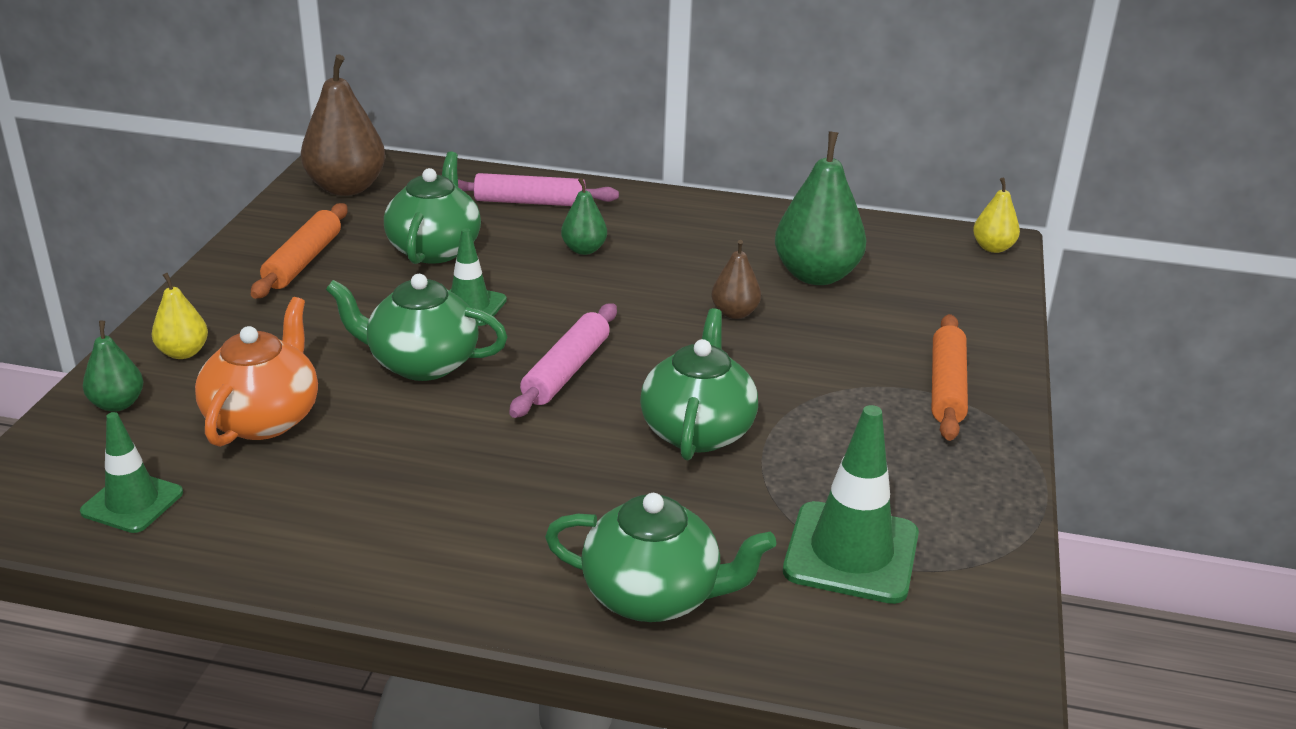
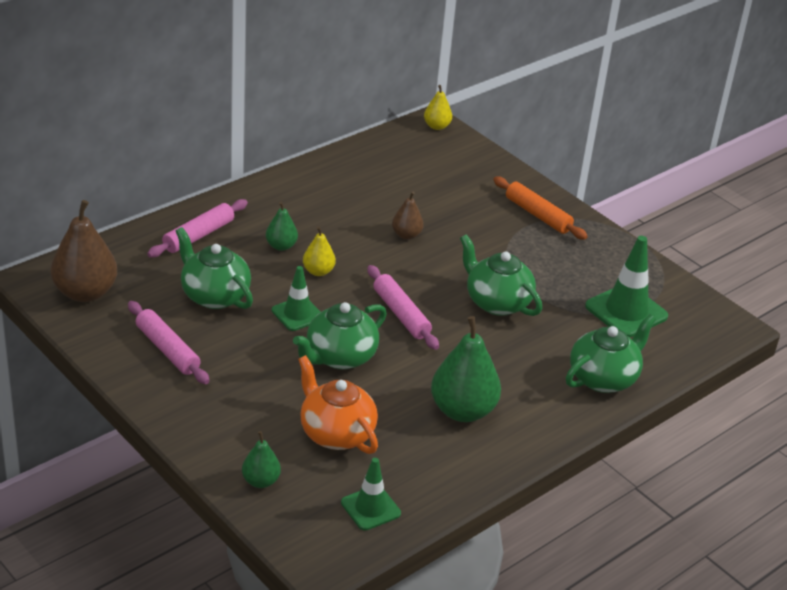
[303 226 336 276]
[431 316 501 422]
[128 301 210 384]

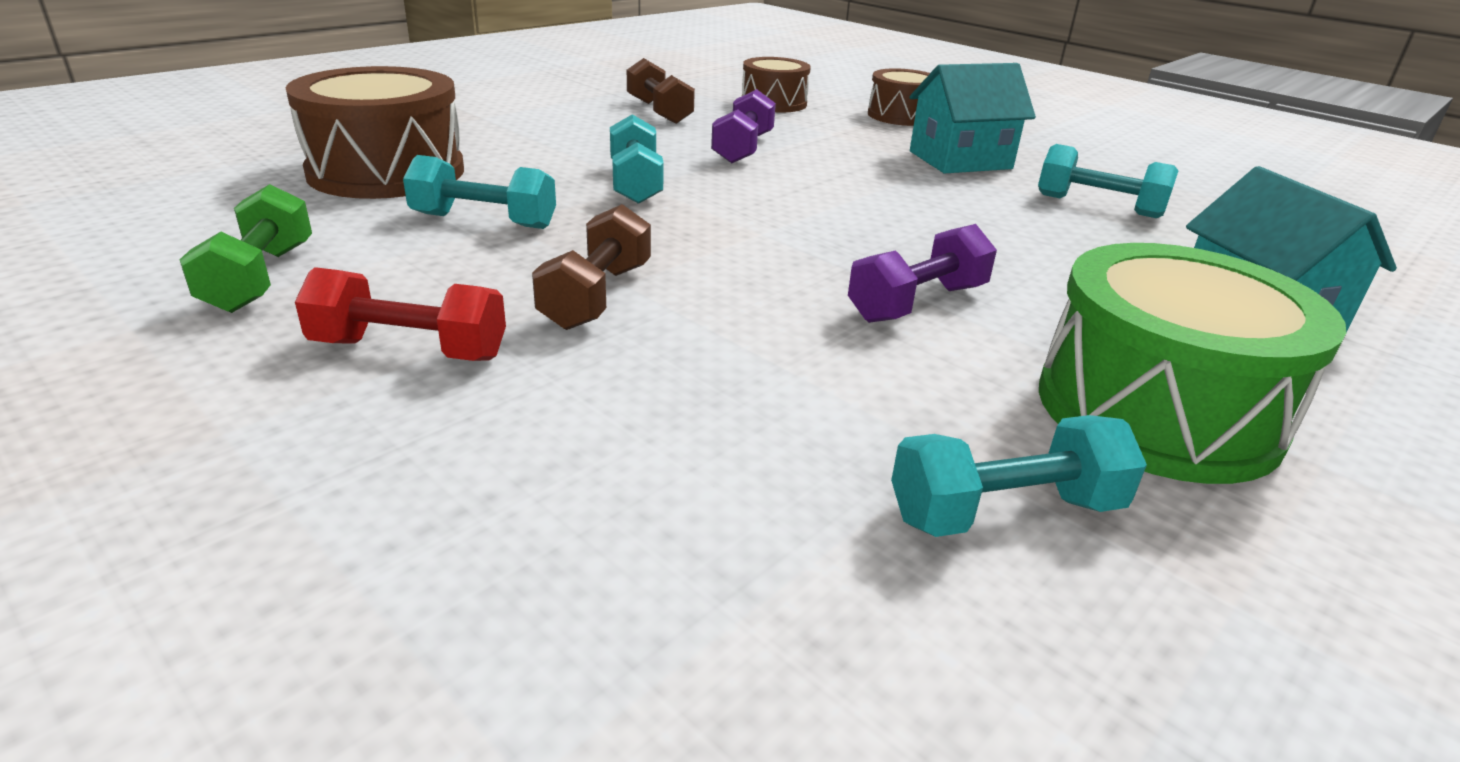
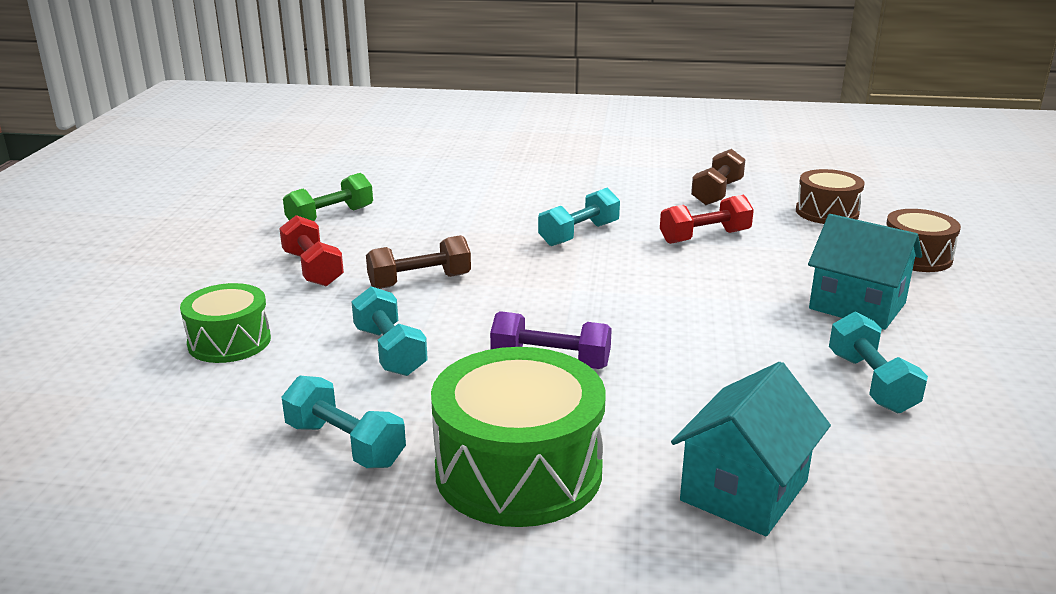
[286 66 464 199] (first image)
[180 283 271 363]
[351 286 428 376]
[660 195 754 244]

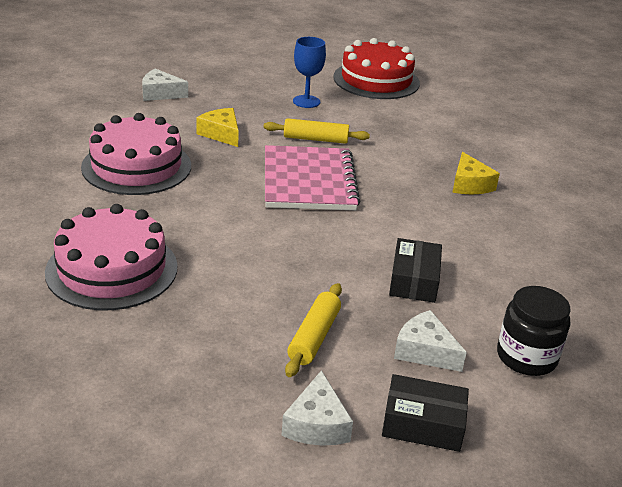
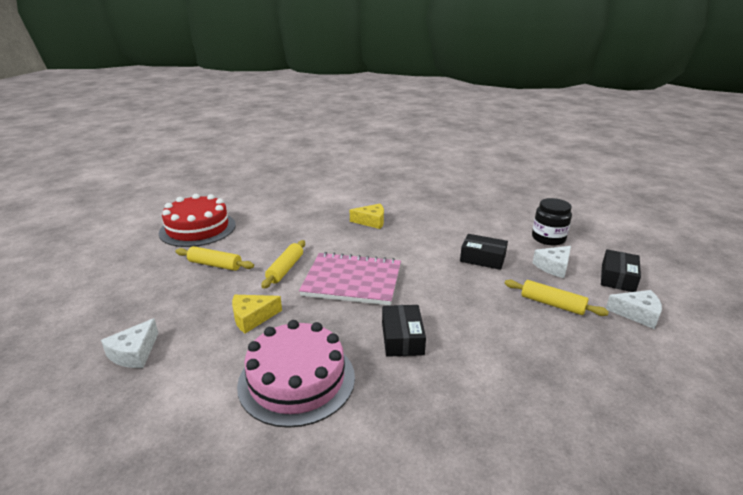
[45 204 178 310] (first image)
[382 305 426 357]
[176 246 254 271]

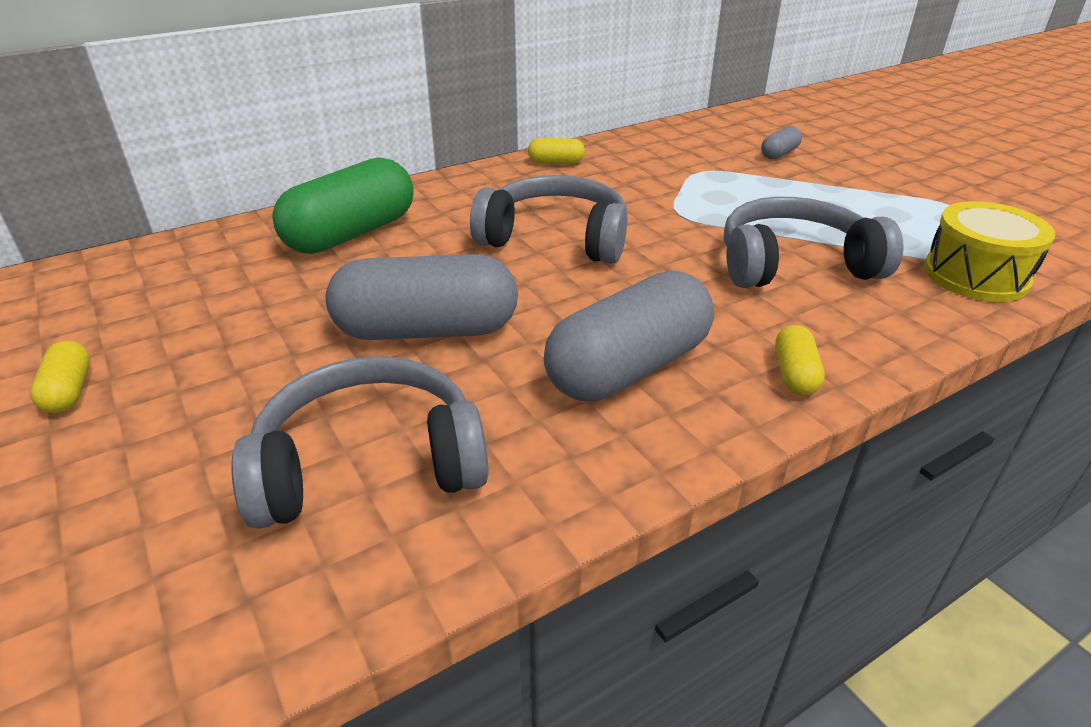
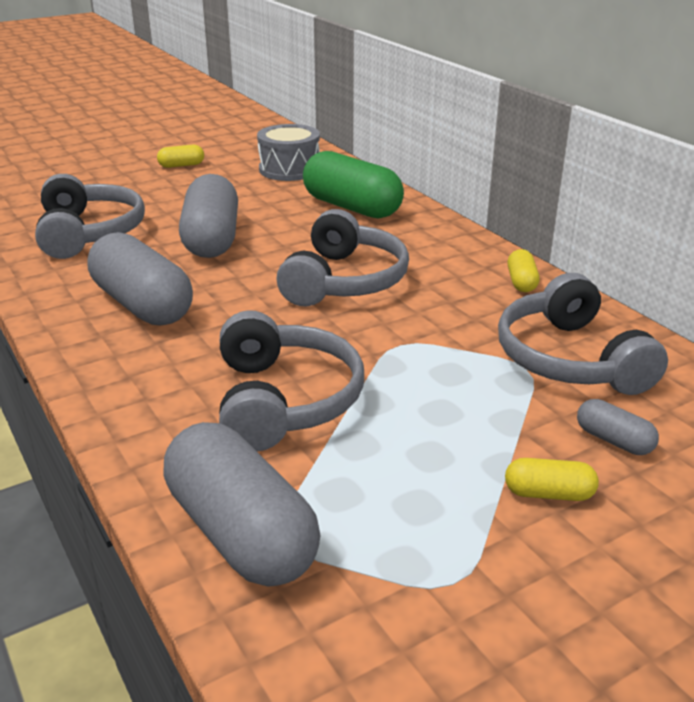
[257 124 320 181]
[498 273 668 395]
[505 458 599 501]
[163 422 320 587]

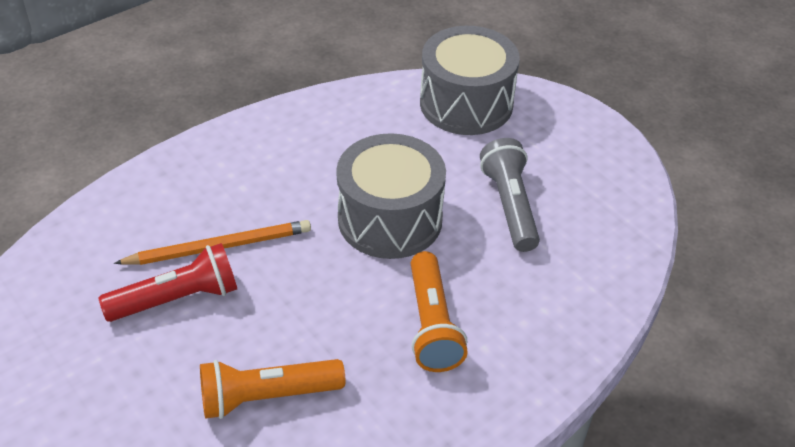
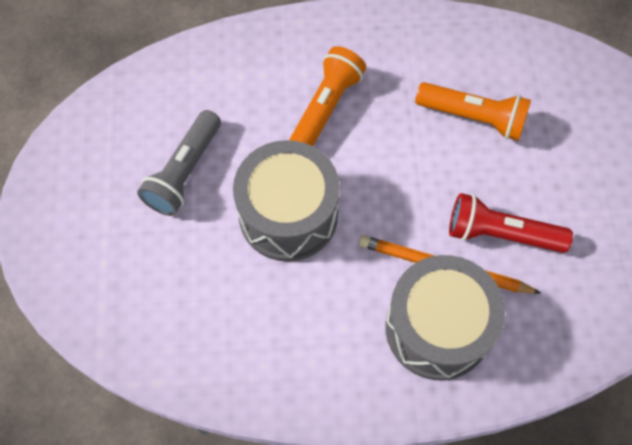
[385 255 505 381]

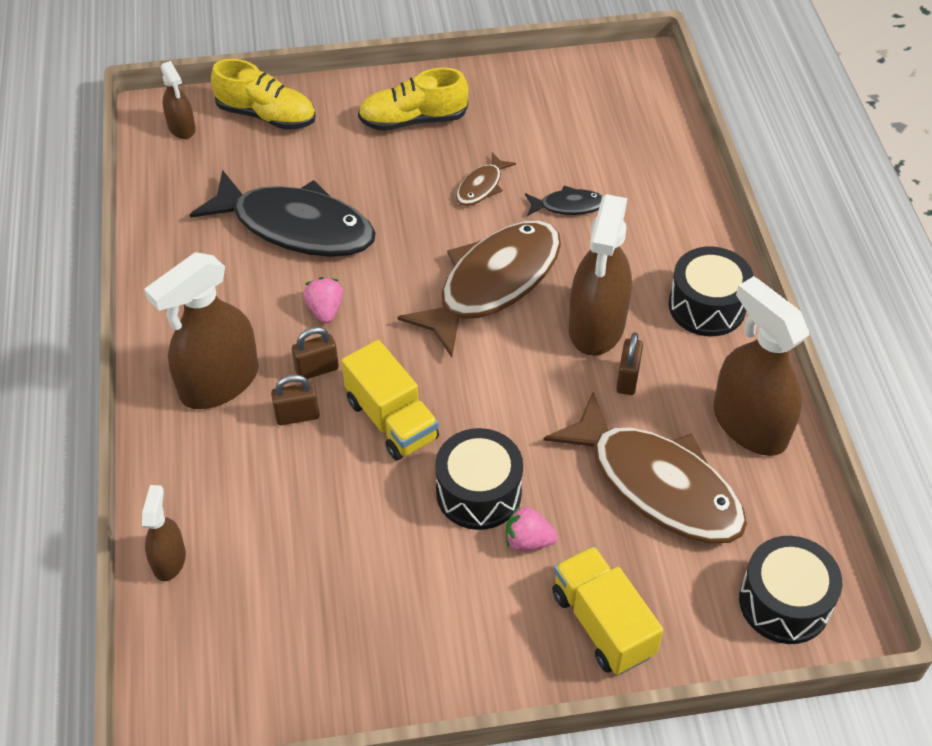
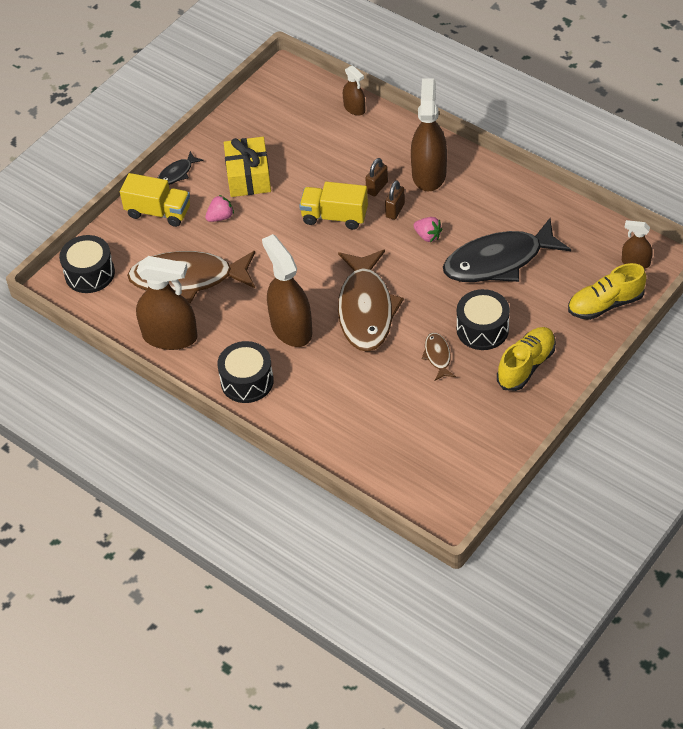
[616 332 643 395] (first image)
[224 137 271 197]
[457 289 510 350]
[158 151 204 185]

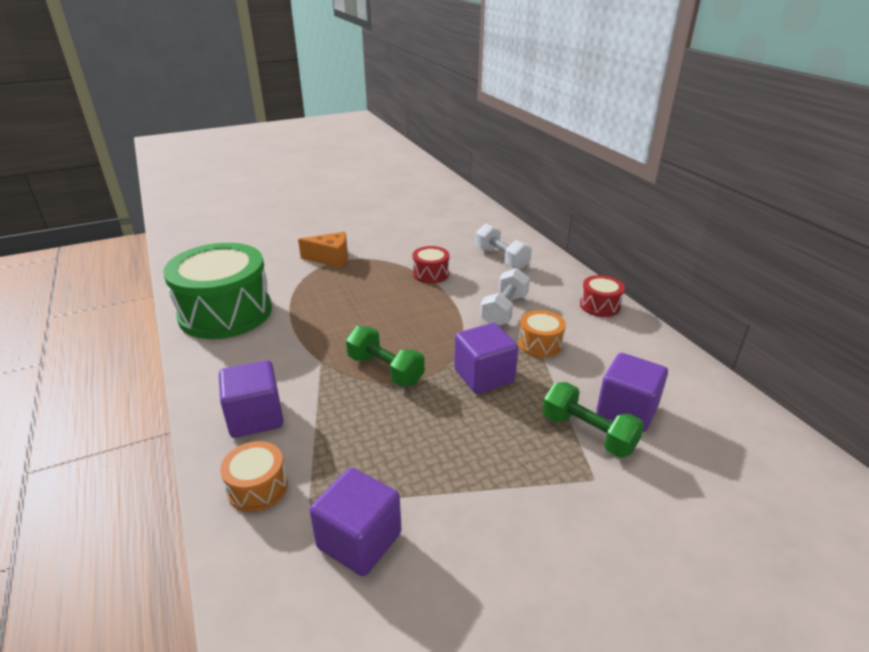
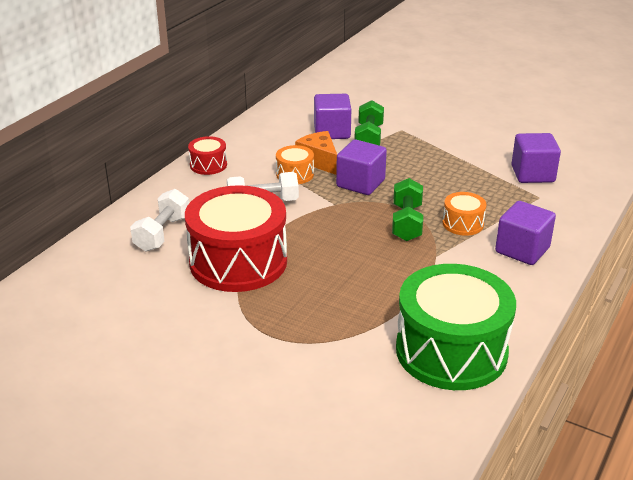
[443 192 486 236]
[295 131 337 175]
[185 185 287 292]

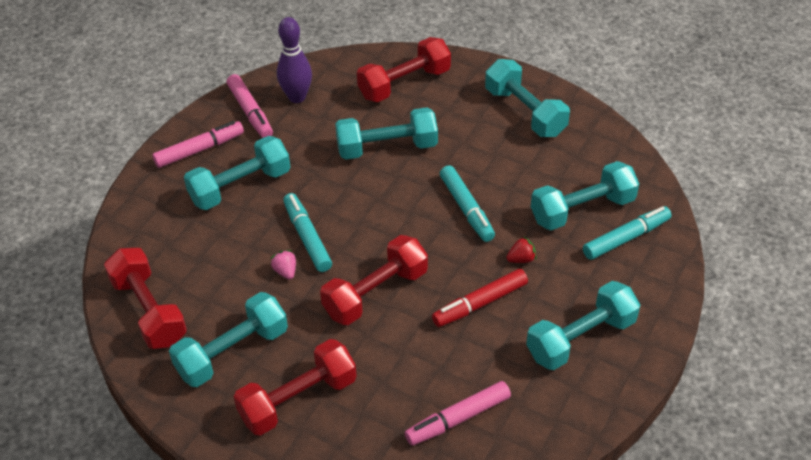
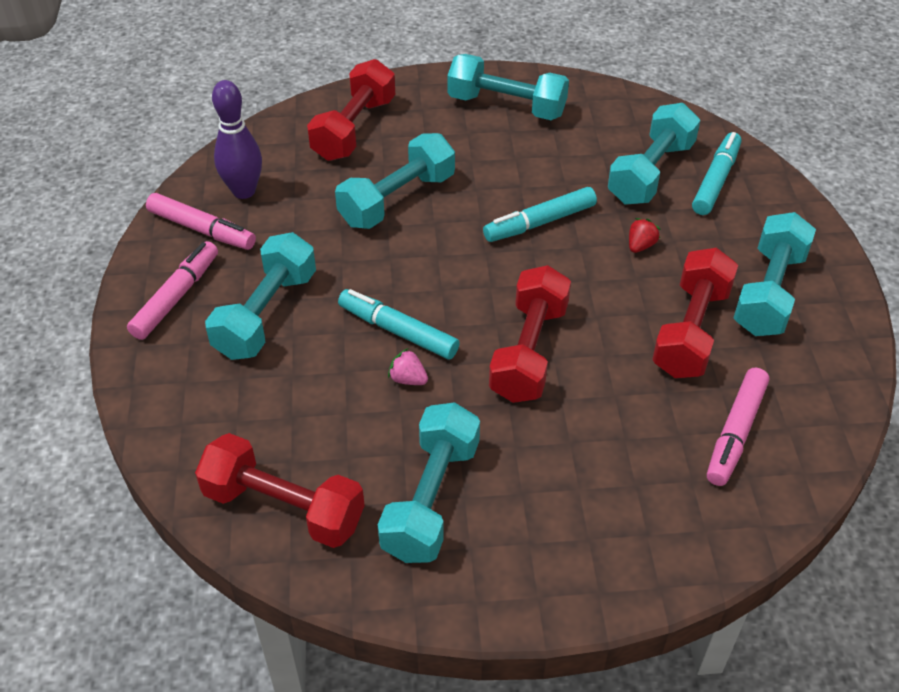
[432 269 528 327] (first image)
[652 248 738 378]
[483 187 597 242]

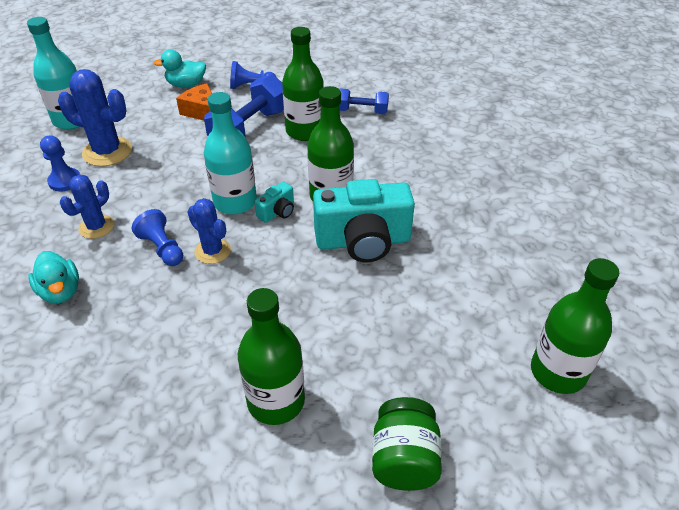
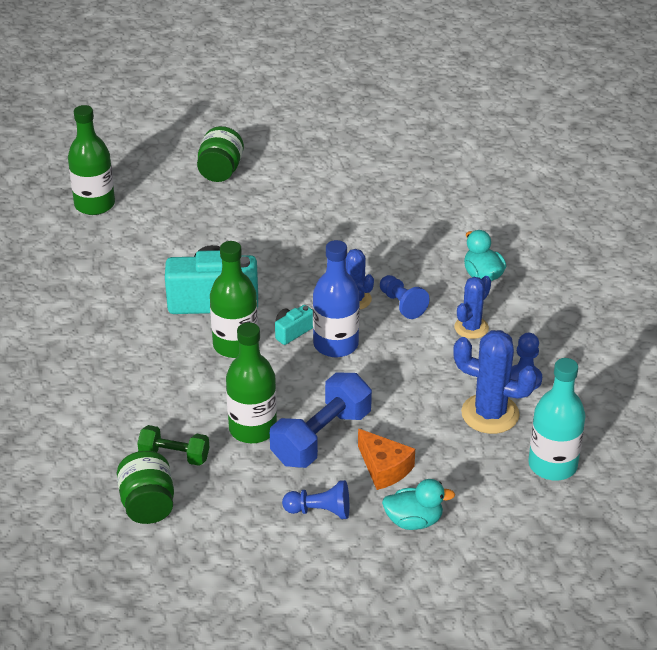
[238 288 305 425] (first image)
[117 451 174 524]
[313 240 360 357]
[137 425 209 466]

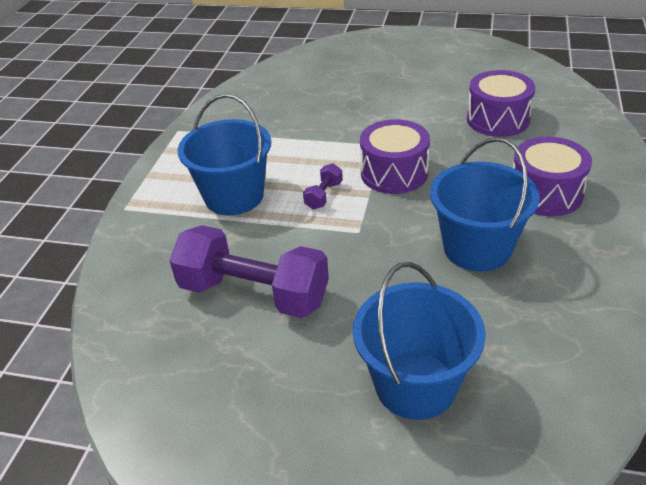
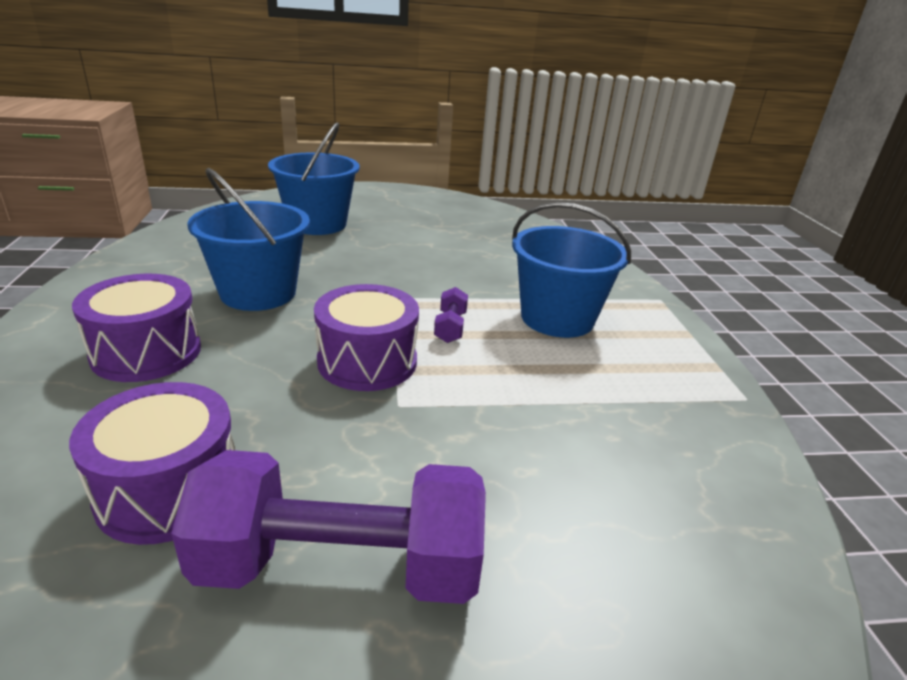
[171 450 486 604]

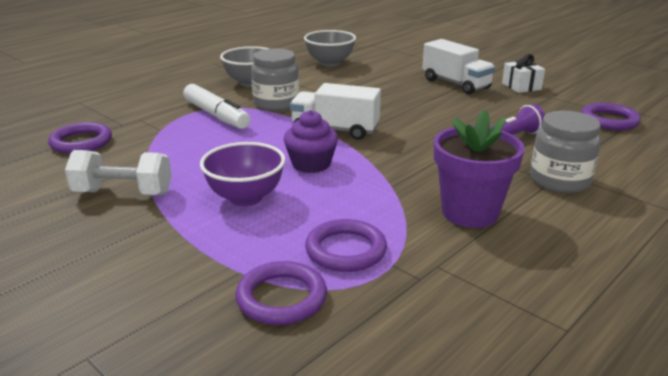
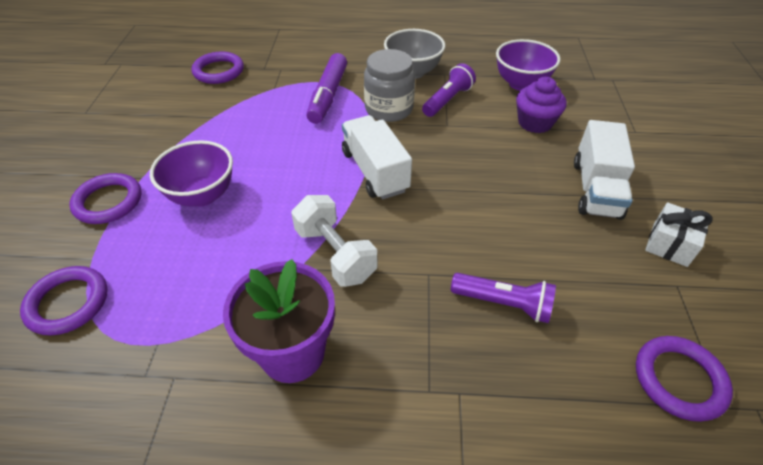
[530 111 601 193] (first image)
[422 63 476 117]
[291 195 377 287]
[516 77 566 133]
[69 173 141 224]
[306 53 347 124]
[496 39 561 91]

